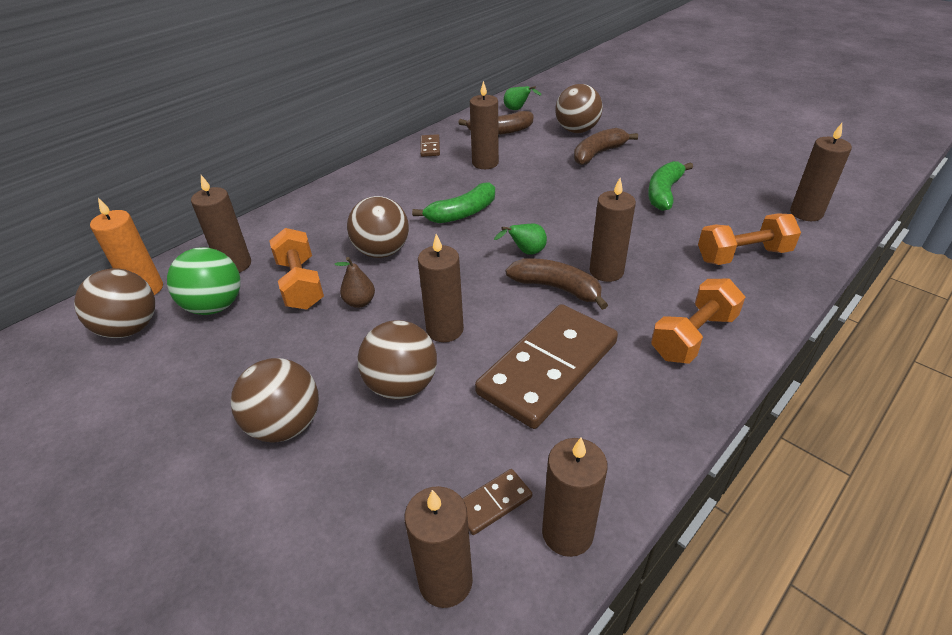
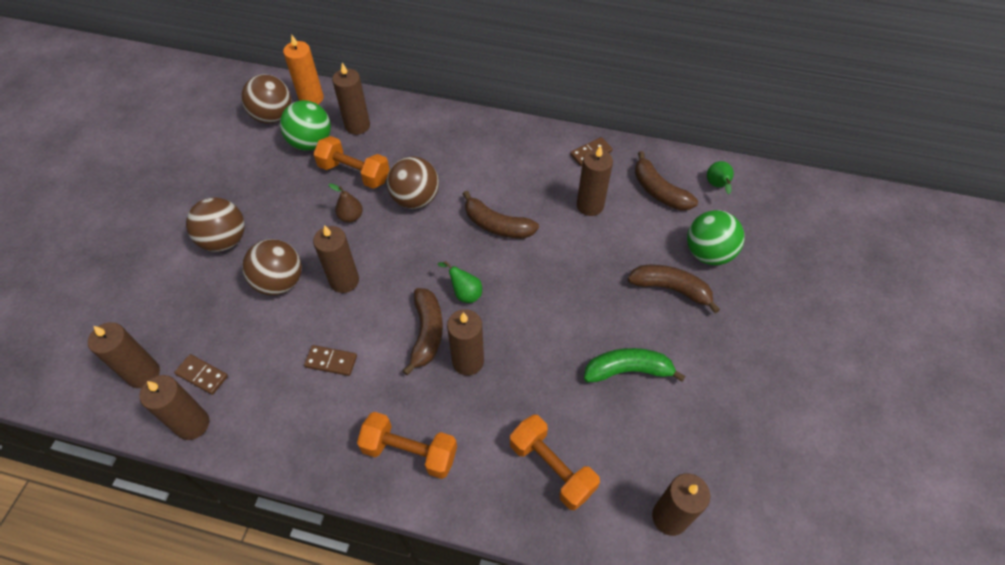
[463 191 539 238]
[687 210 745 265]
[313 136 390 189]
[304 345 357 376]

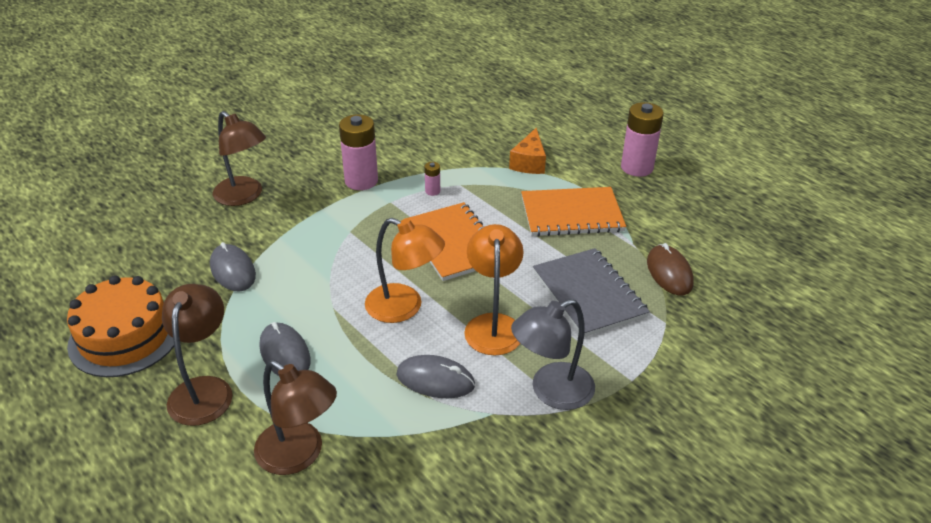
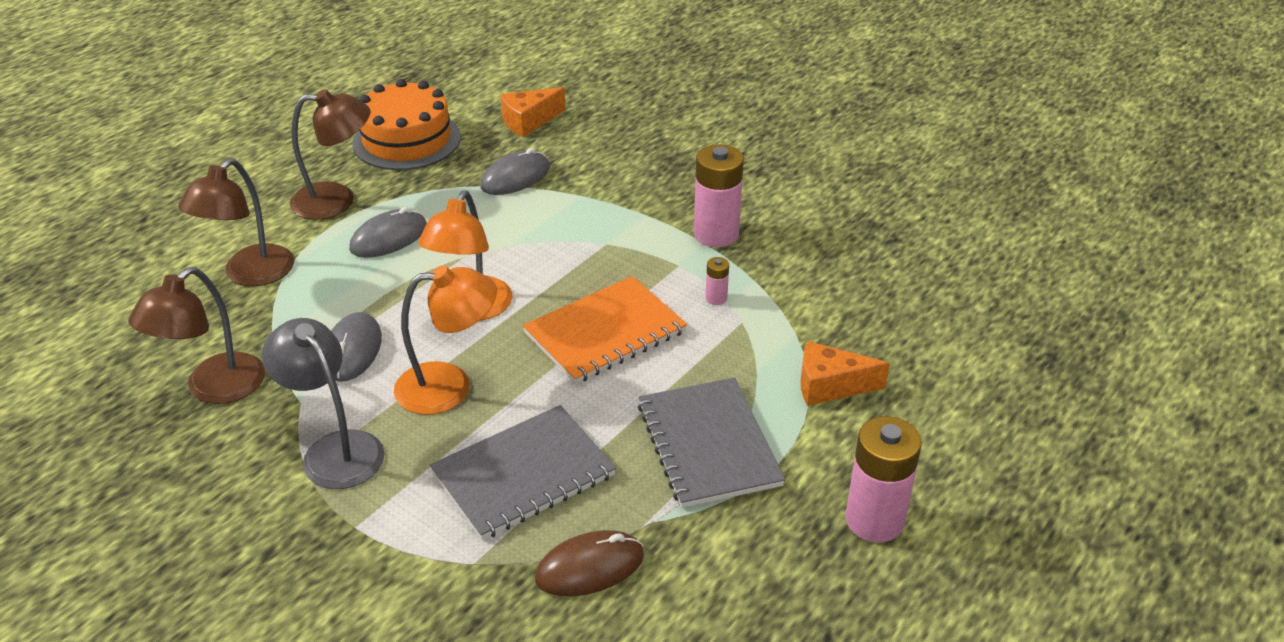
[500 87 566 137]
[128 267 265 404]
[638 378 785 508]

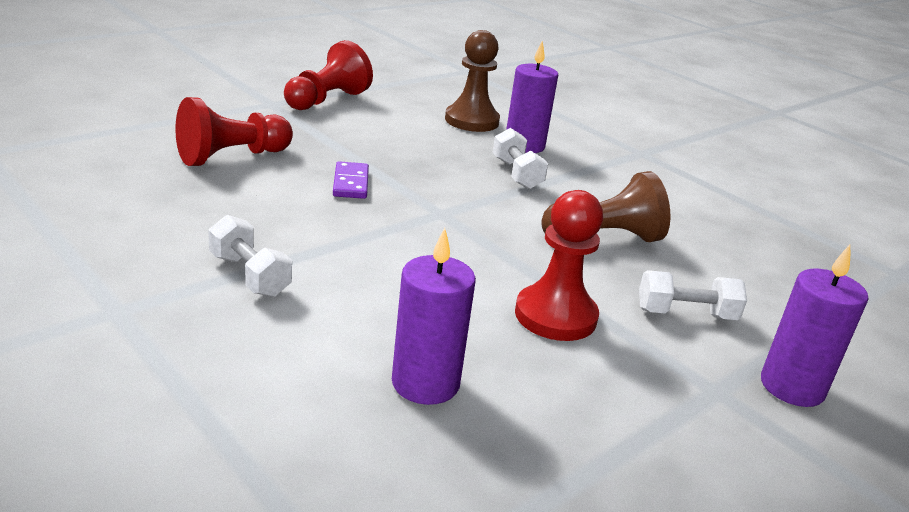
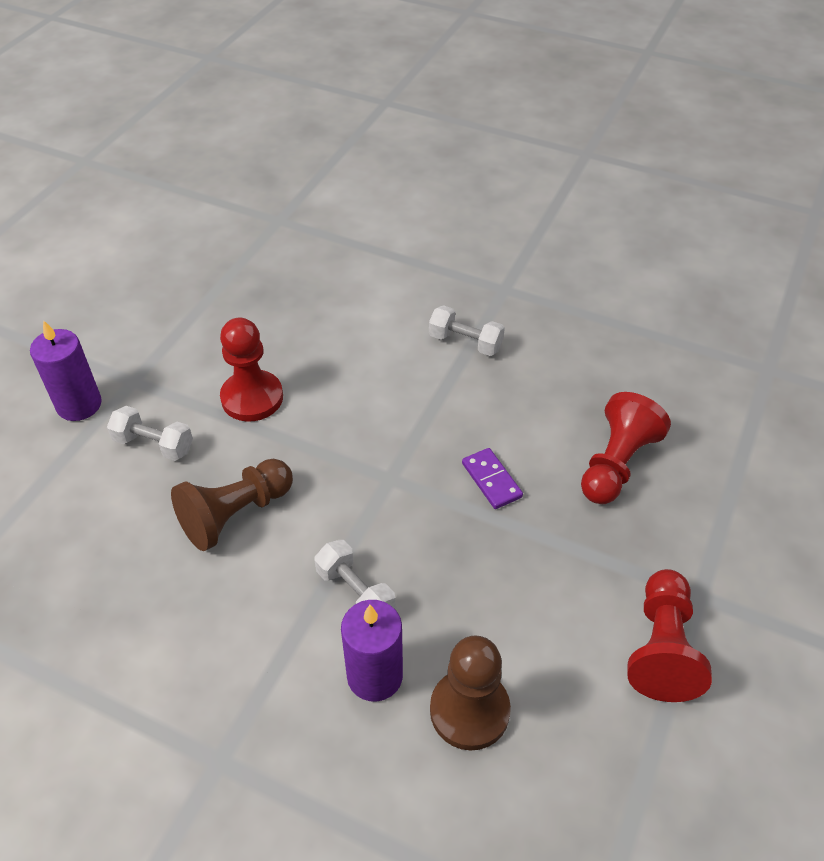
[392 228 476 405] (first image)
[107 406 193 461]

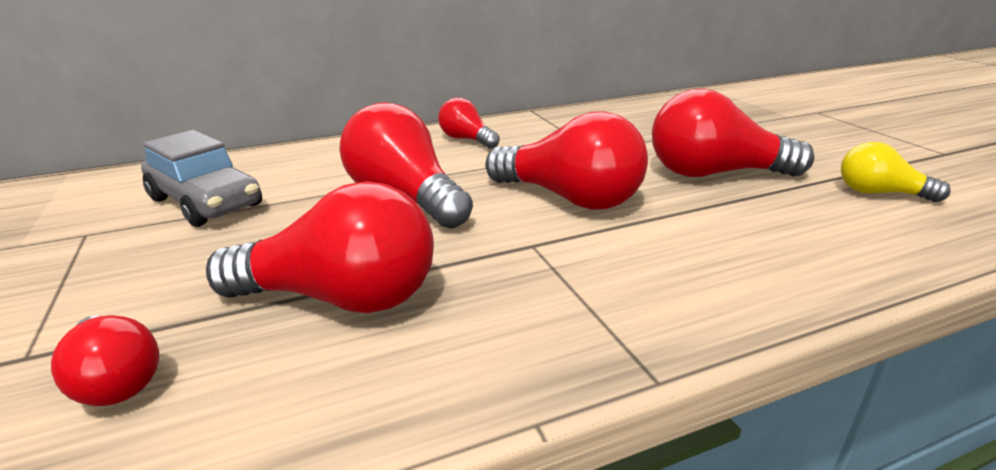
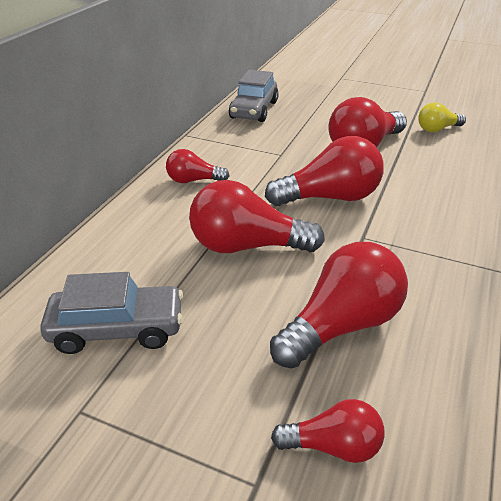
[229 69 279 122]

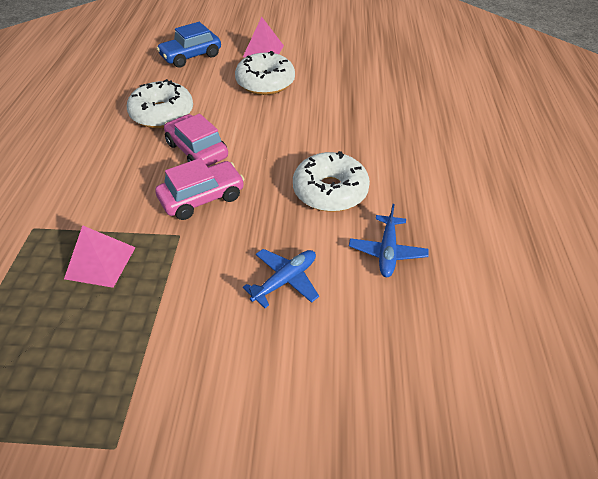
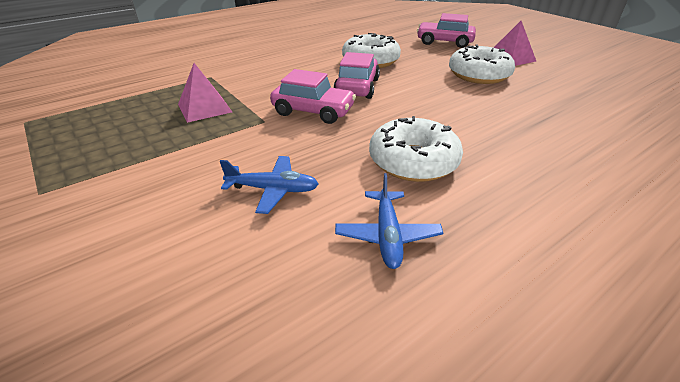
[417 13 476 48]
[335 173 443 269]

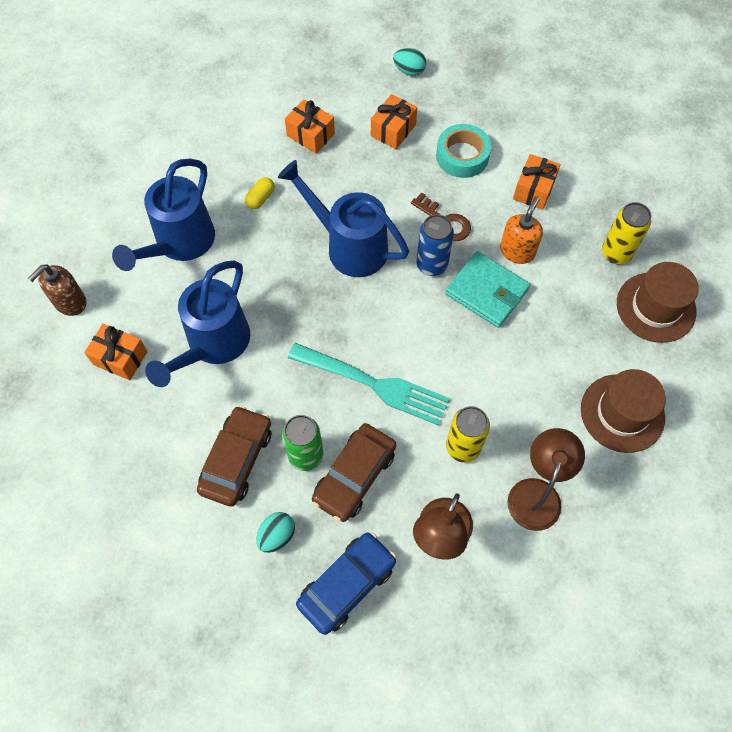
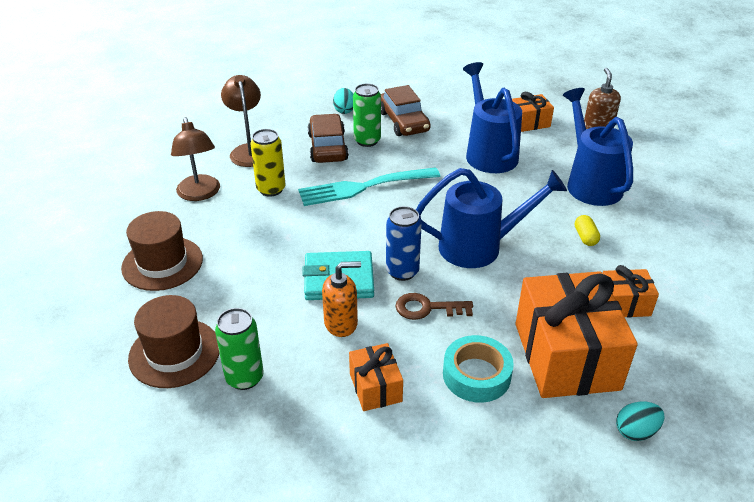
[296 532 396 635] (first image)
[215 308 264 390]
[322 261 361 337]
[515 271 638 398]

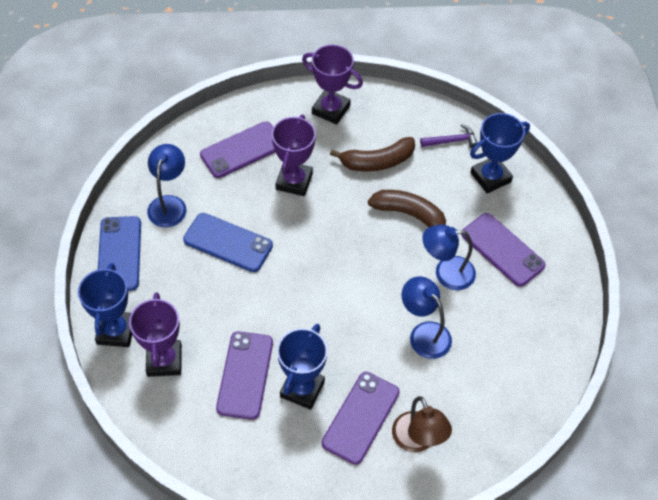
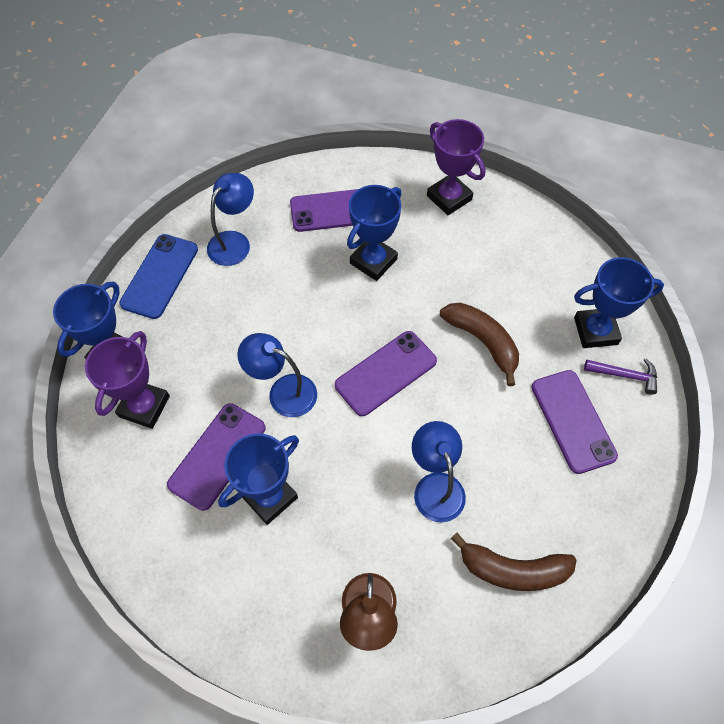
[183 213 273 272] (first image)
[335 331 437 416]
[451 533 577 591]
[584 358 657 395]
[237 333 317 417]
[347 185 401 281]

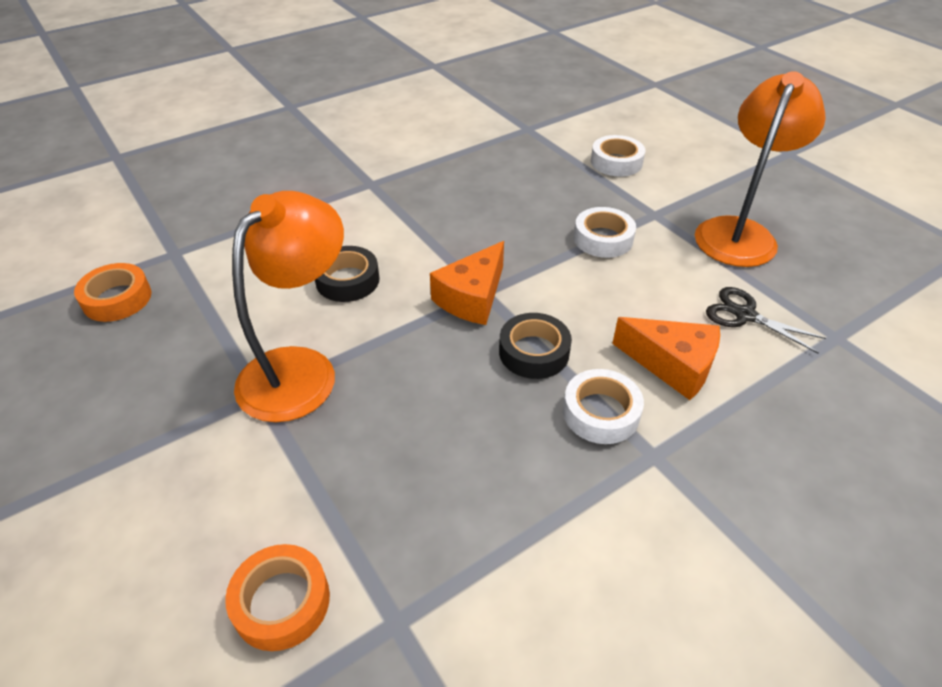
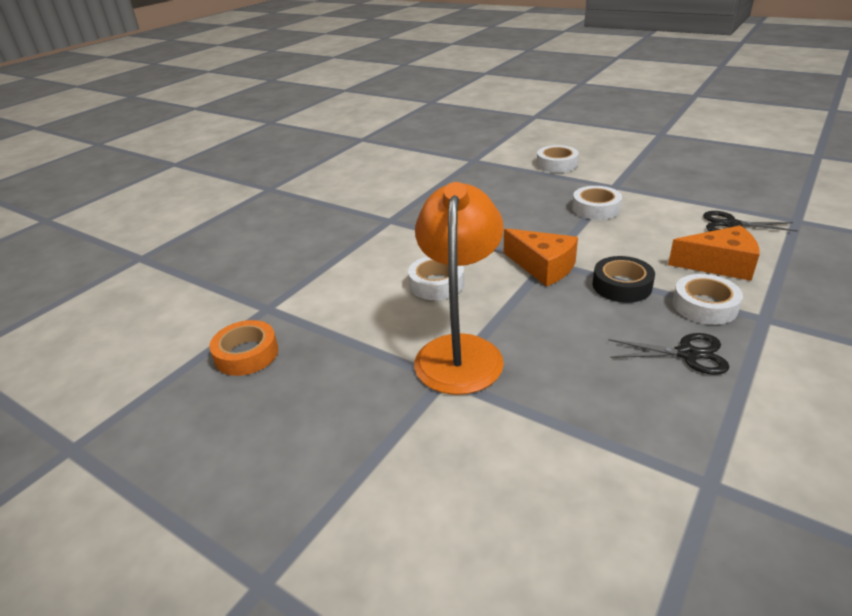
[225 544 330 651] (first image)
[695 71 826 267] (first image)
[608 333 730 375]
[408 256 464 300]
[504 228 578 287]

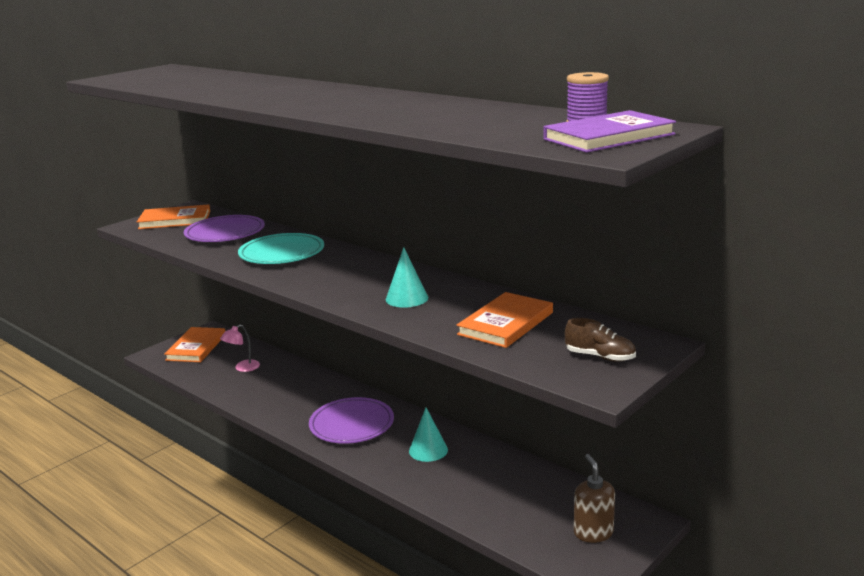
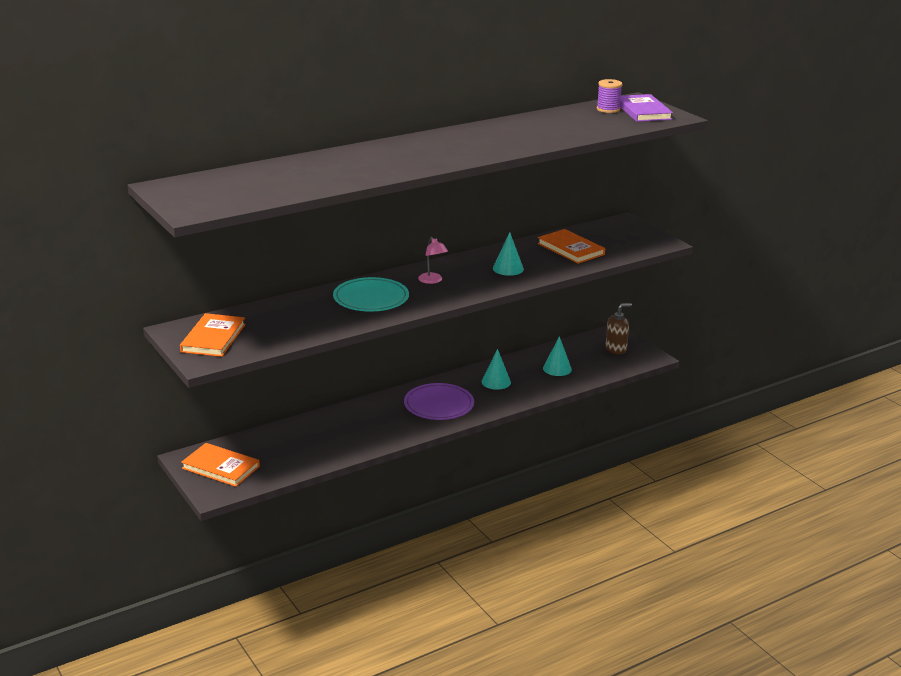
[184 215 265 242] (first image)
[565 318 636 362] (first image)
[543 336 572 376]
[418 237 448 284]
[605 303 632 354]

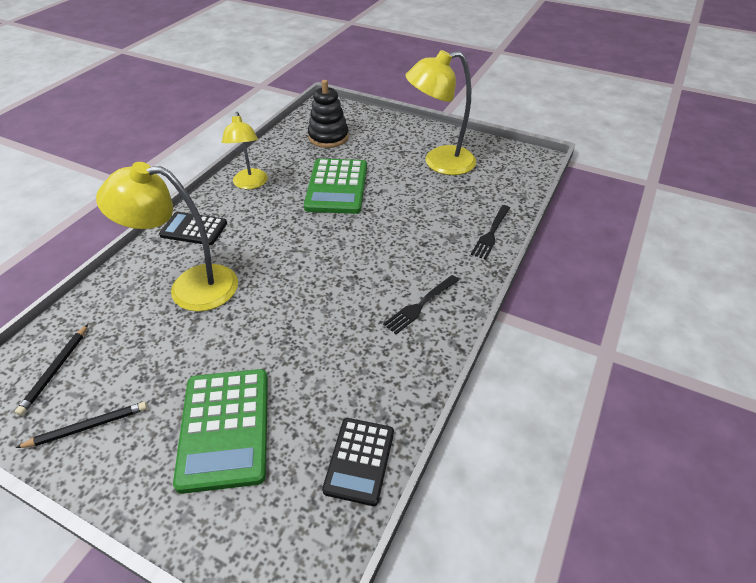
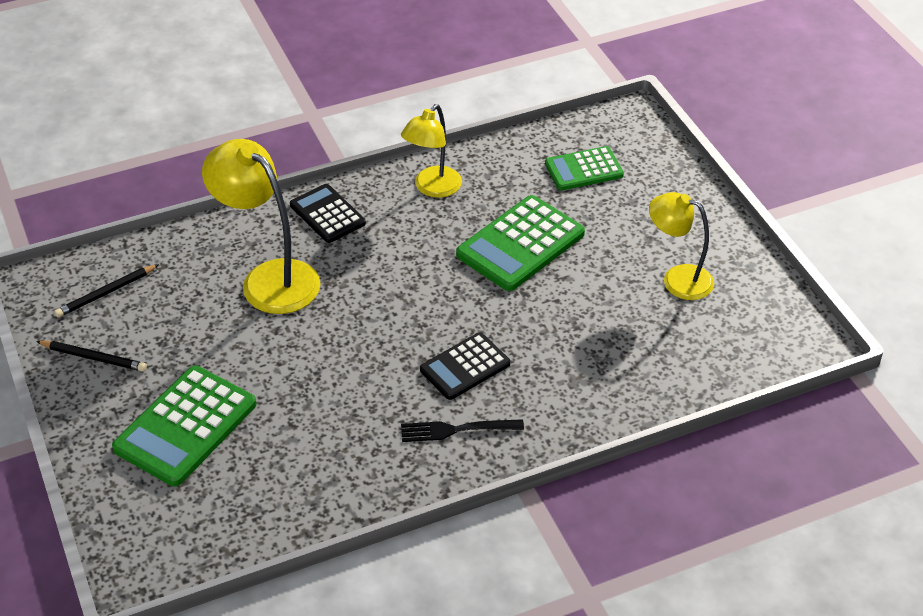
[471 205 510 260] (first image)
[420 333 510 400]
[545 146 624 190]
[649 192 714 300]

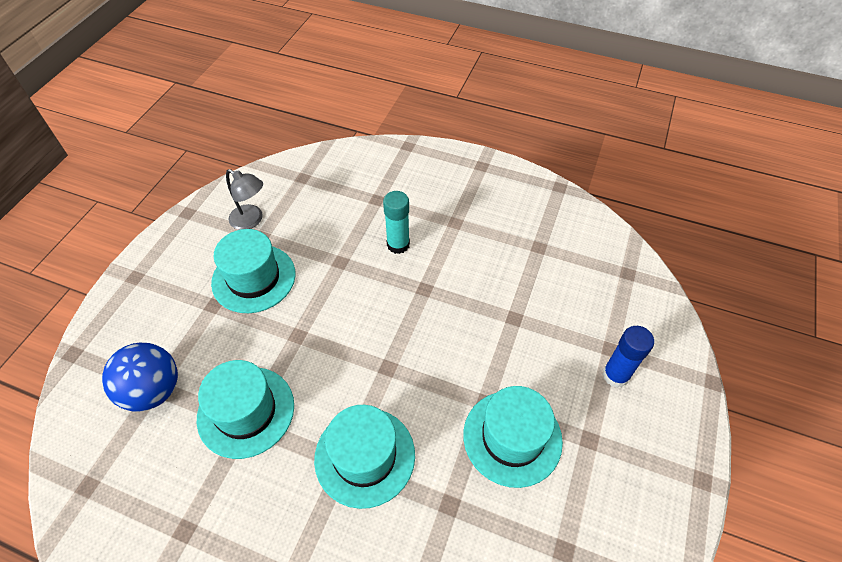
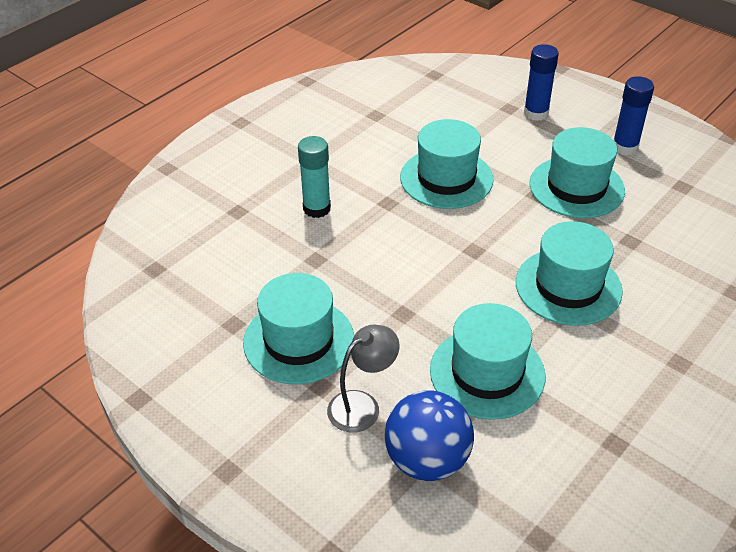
[400 119 494 209]
[613 76 654 155]
[327 325 400 433]

